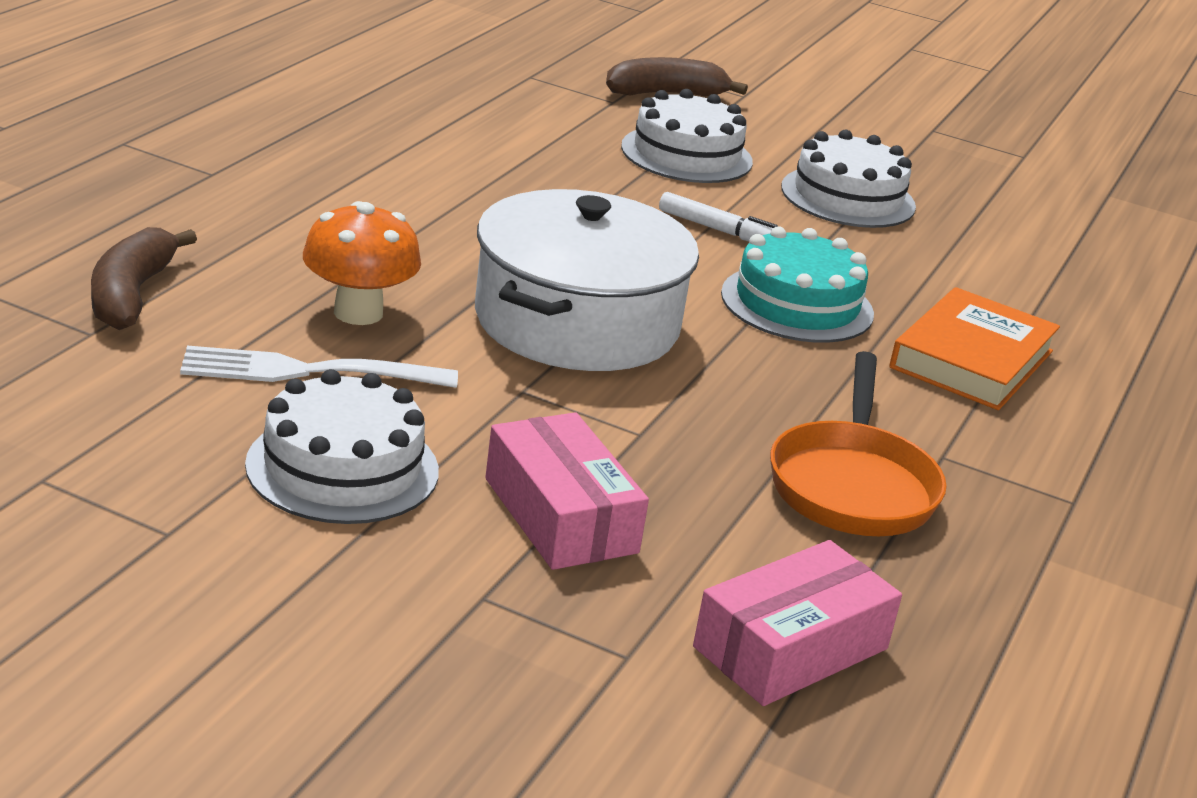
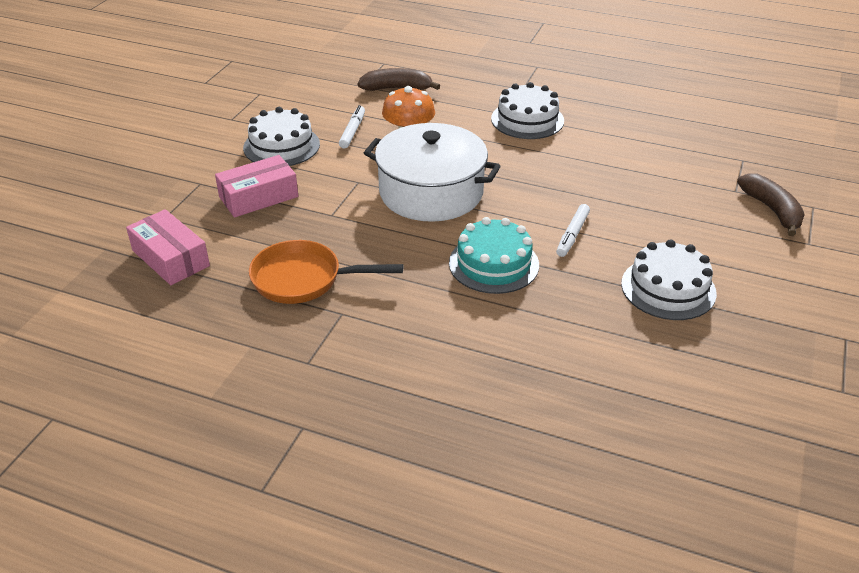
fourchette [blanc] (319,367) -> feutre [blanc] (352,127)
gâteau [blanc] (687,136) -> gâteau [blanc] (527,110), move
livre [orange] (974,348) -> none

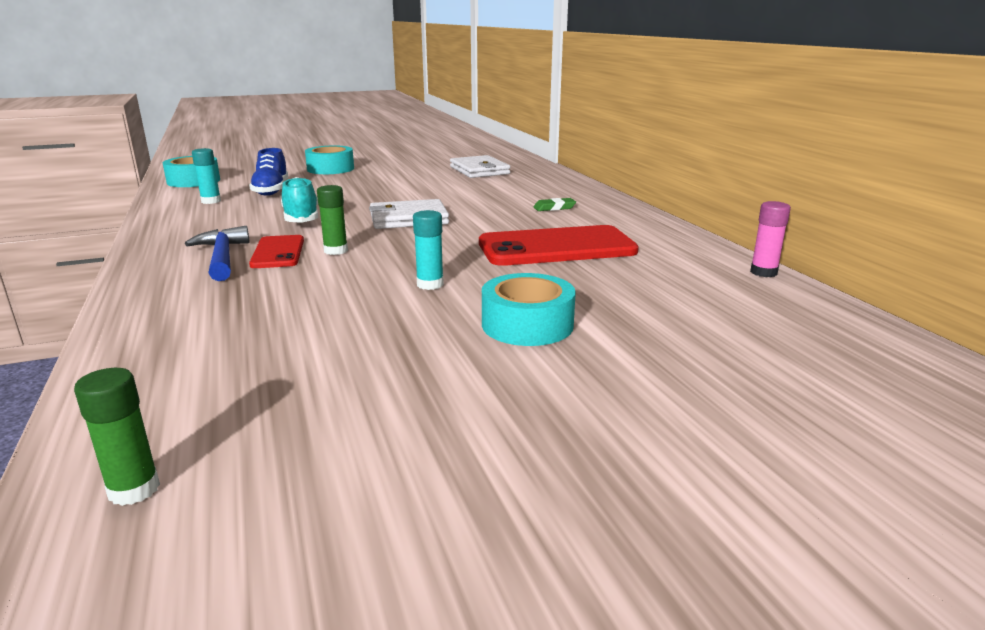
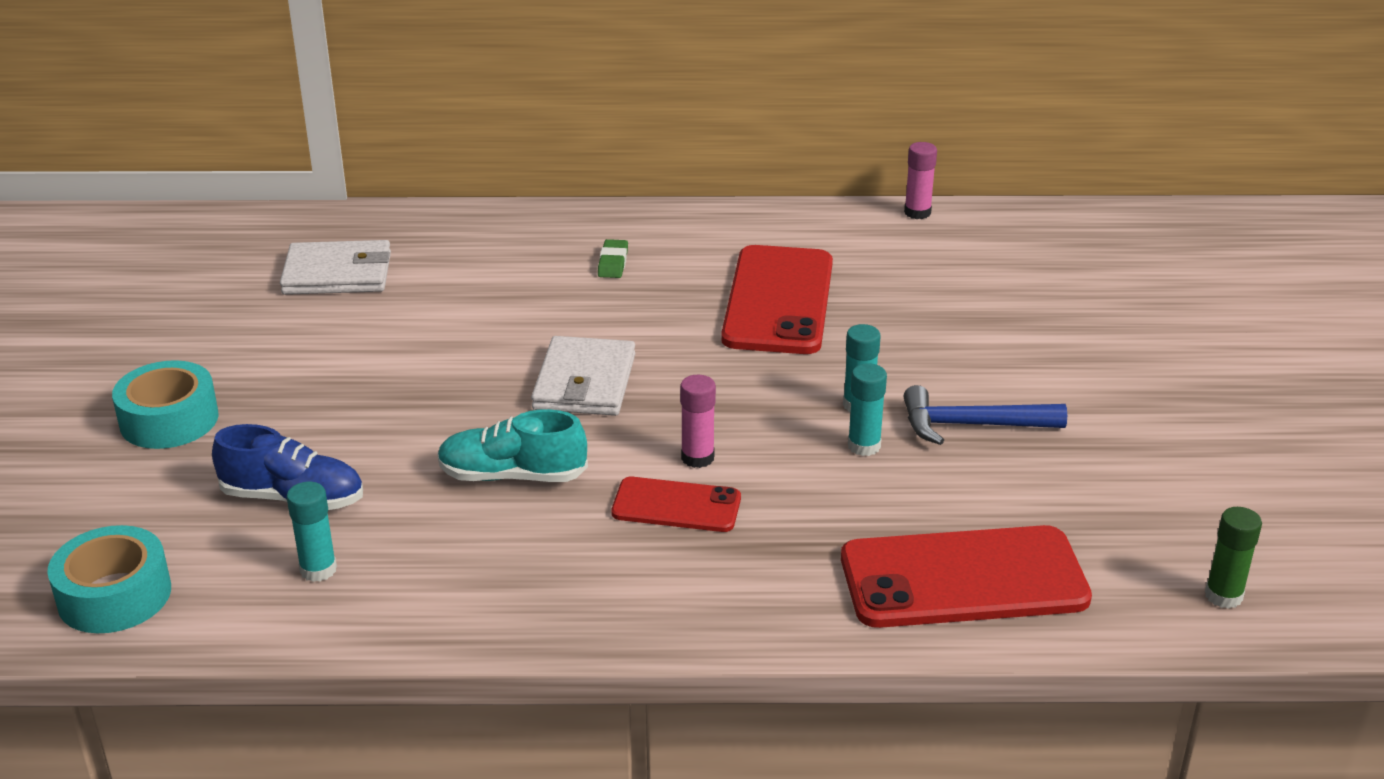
bâton de colle [vert] (332,220) -> bâton de colle [rose] (698,421)
none -> téléphone [rouge] (966,576)
none -> bâton de colle [turquoise] (867,409)
marteau [bleu] (217,253) -> marteau [bleu] (985,415), move
ruban adhésif [turquoise] (529,309) -> none

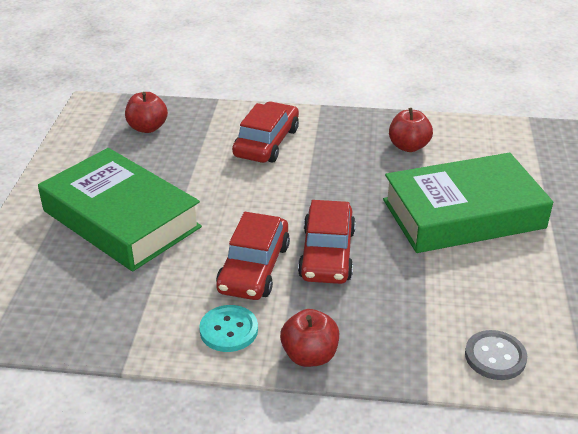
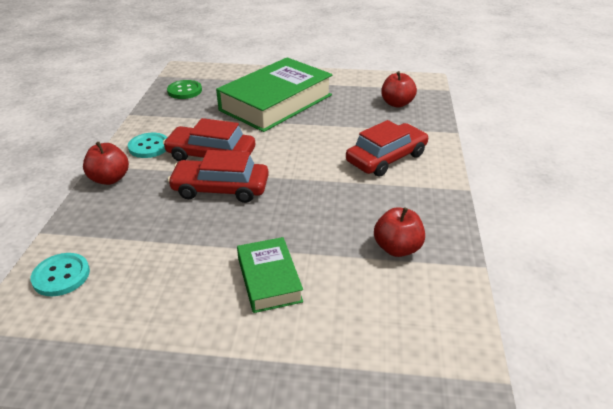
bouton [gris] (496,355) -> bouton [turquoise] (60,274)
none -> bouton [vert] (184,89)
livre [vert] (468,203) -> livre [vert] (270,275), x0.50
voiture [rouge] (265,132) -> voiture [rouge] (387,148), 60 degrees counterclockwise

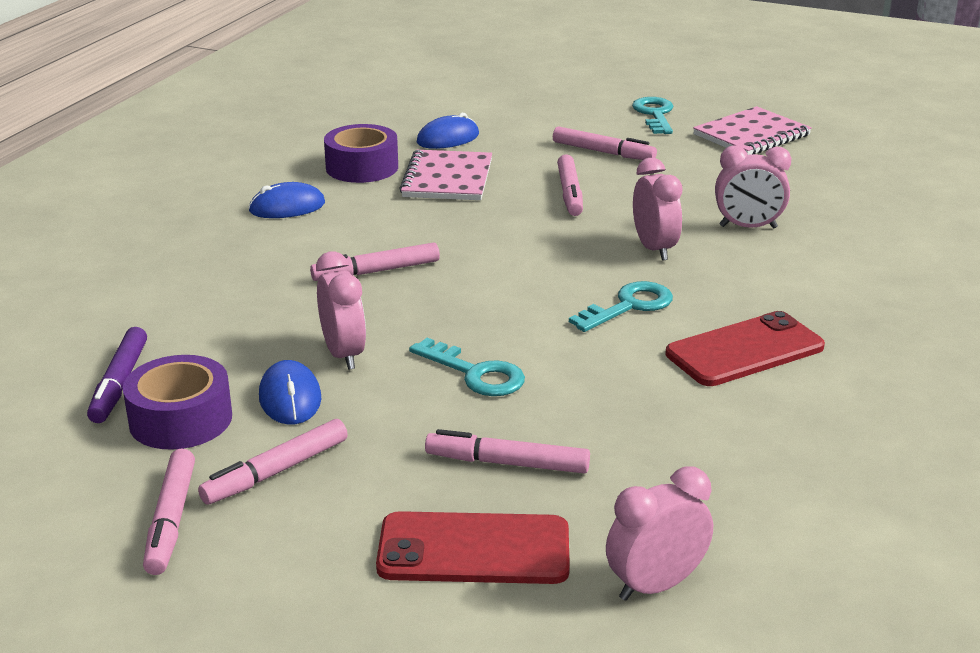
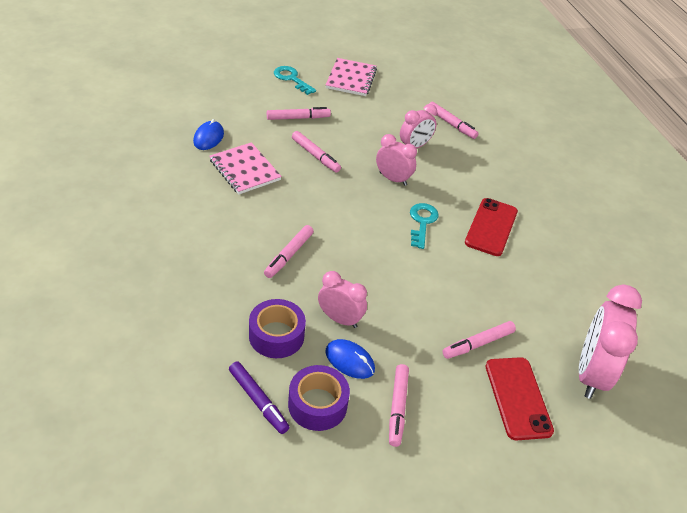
ruban adhésif [violet] (361,153) -> ruban adhésif [violet] (277,328), move
feutre [rose] (169,512) -> feutre [rose] (453,120), move
téléphone [rouge] (473,547) -> téléphone [rouge] (519,398), 60 degrees counterclockwise
réveil [rose] (659,533) -> réveil [rose] (610,341), x1.69
souris [bleu] (286,200) -> none
clé [turquoise] (467,367) -> none

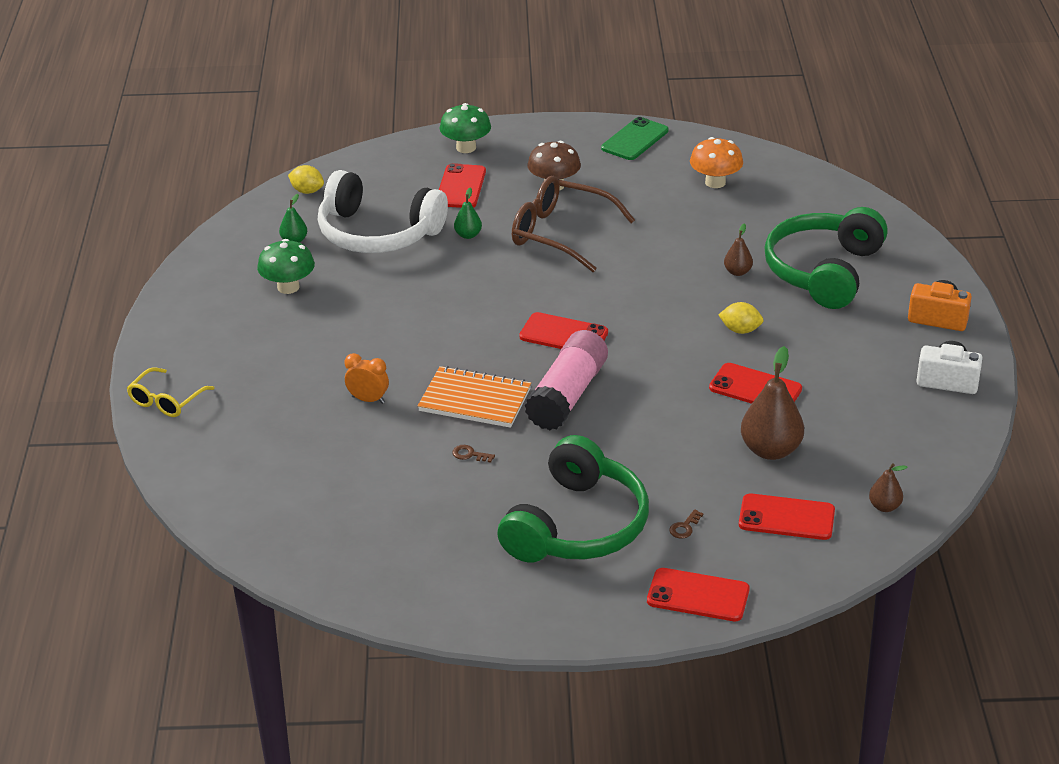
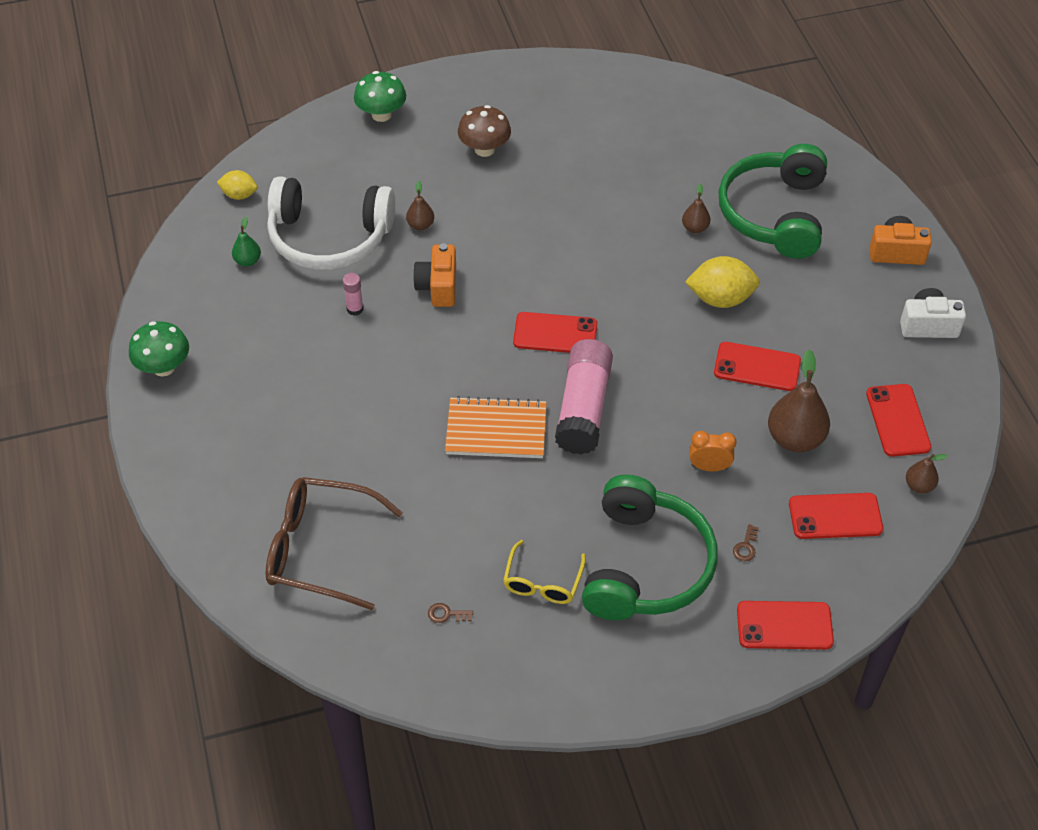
champignon [vert] (286,266) -> champignon [vert] (159,348), move
lunettes [marron] (573,224) -> lunettes [marron] (334,543), move
none -> bâton de colle [rose] (353,294)
poire [vert] (468,213) -> poire [marron] (420,205)
none -> appareil photo [orange] (434,275)
clé [marron] (473,454) -> clé [marron] (450,613), move
lunettes [jaune] (171,392) -> lunettes [jaune] (544,572), move
citron [jaune] (740,318) -> citron [jaune] (722,282), x1.66
réveil [orange] (367,378) -> réveil [orange] (713,451), move
téléphone [rouge] (462,185) -> téléphone [rouge] (898,420), move
téléphone [vert] (635,138) -> none
champignon [orange] (716,162) -> none

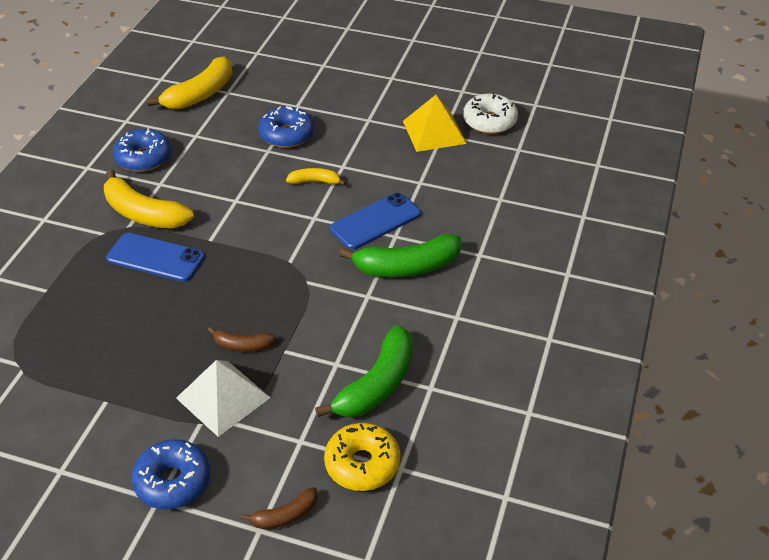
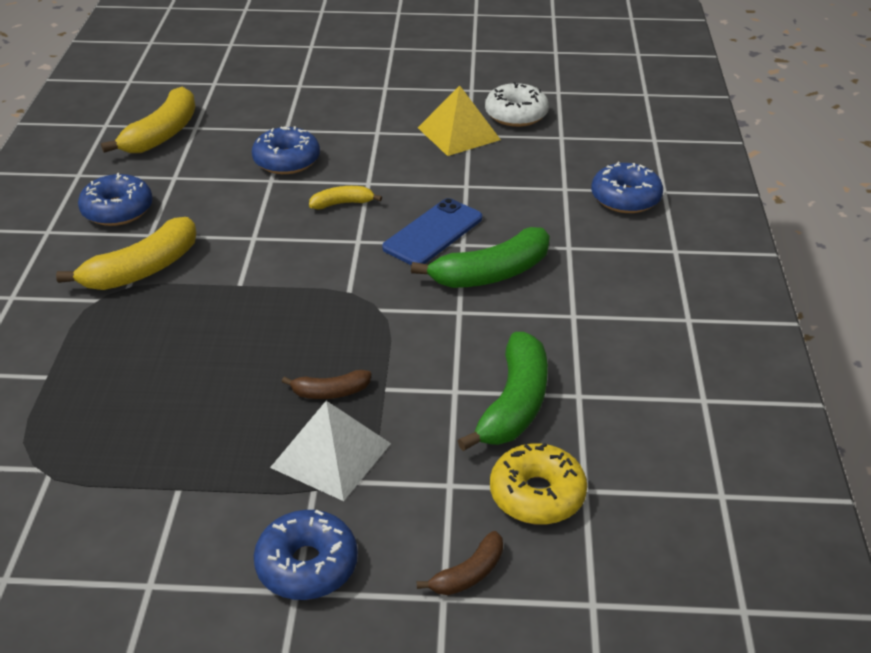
banane [jaune] (149,199) -> banane [jaune] (126,253), 60 degrees counterclockwise
none -> beignet [bleu] (627,187)
téléphone [bleu] (155,257) -> none

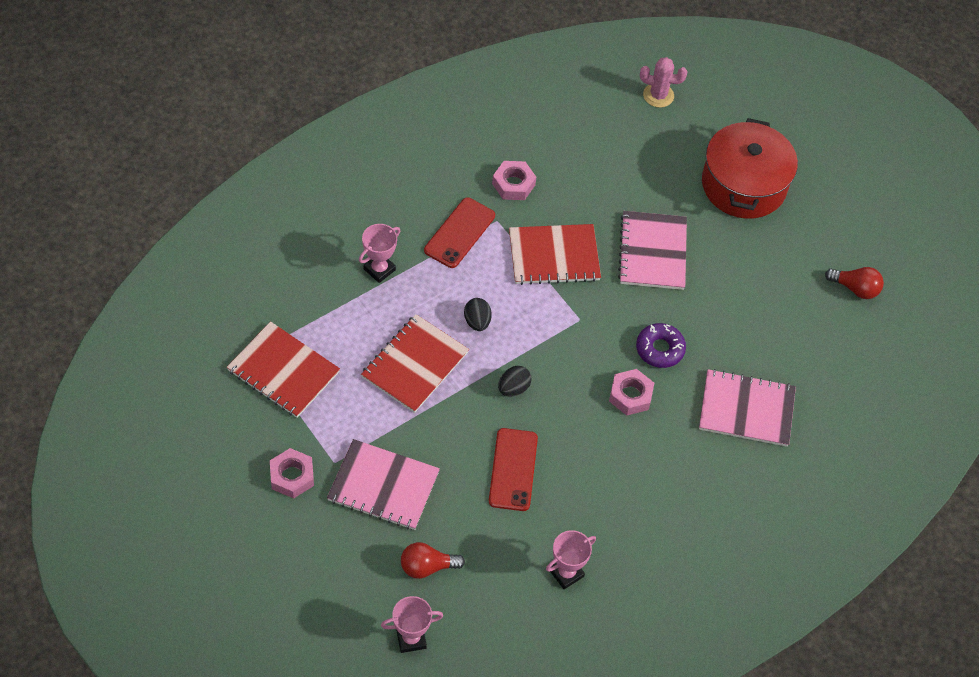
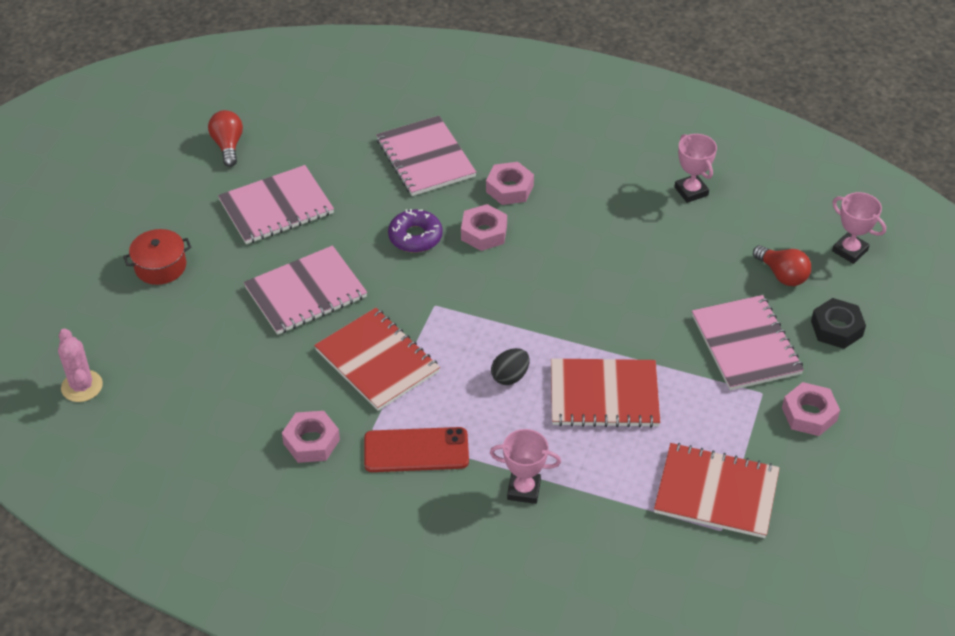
marmite [rouge] (750,168) -> marmite [rouge] (157,257), x0.50
none -> carnet [rose] (276,204)
none -> écrou [rose] (510,183)
carnet [rouge] (283,369) -> carnet [rouge] (717,490), 75 degrees counterclockwise
trophée [rose] (571,559) -> trophée [rose] (696,168), 45 degrees clockwise
none -> écrou [noir] (838,323)
téléphone [rouge] (513,469) -> none
œuf [noir] (514,381) -> none

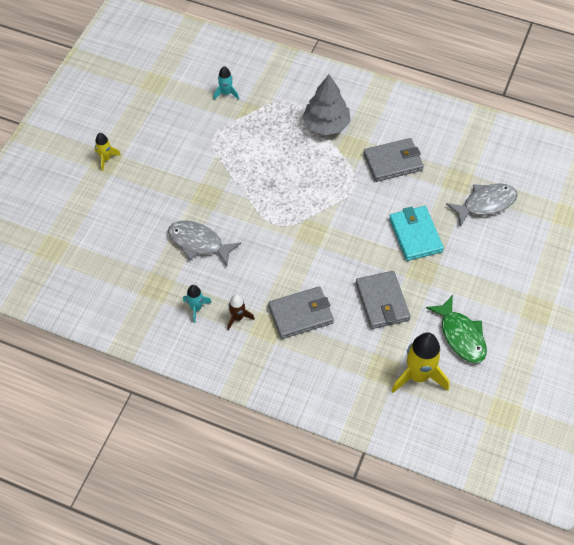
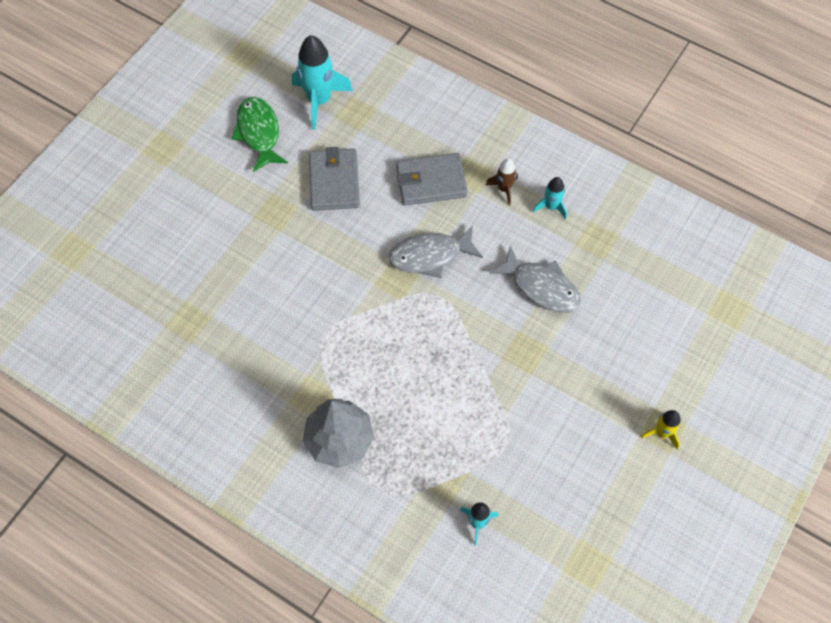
fusée [jaune] (420,362) -> fusée [turquoise] (322,82)
poisson [gris] (482,205) -> poisson [gris] (435,252), move
portefeuille [gris] (393,160) -> none
portefeuille [turquoise] (416,233) -> none

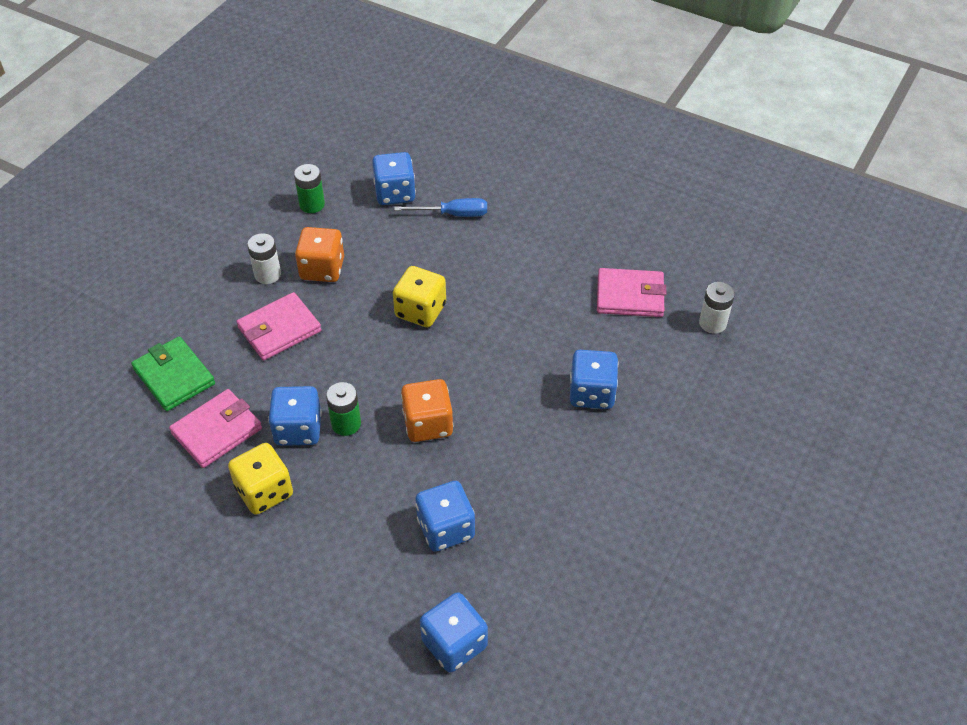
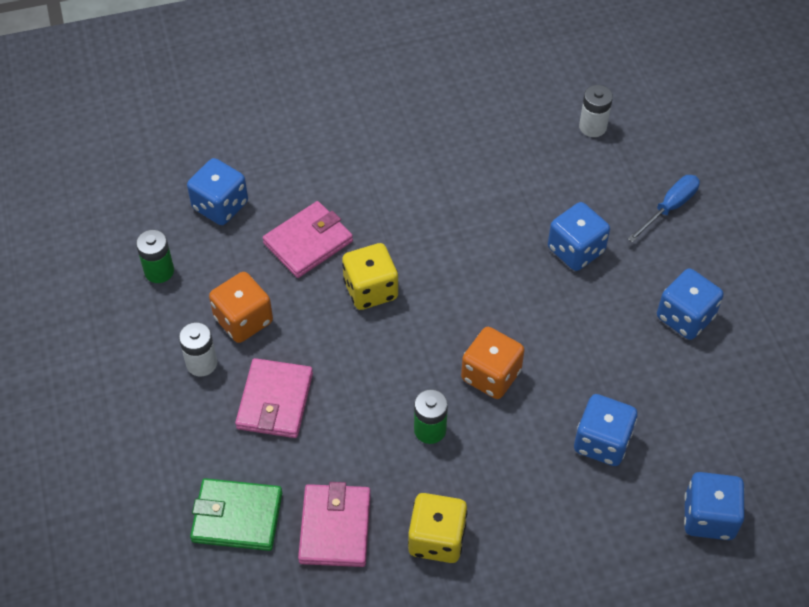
portefeuille [rose] (631,292) -> portefeuille [rose] (308,239), move
tournevis [bleu] (440,207) -> tournevis [bleu] (664,209), move
dé [bleu] (295,416) -> dé [bleu] (690,304), move

